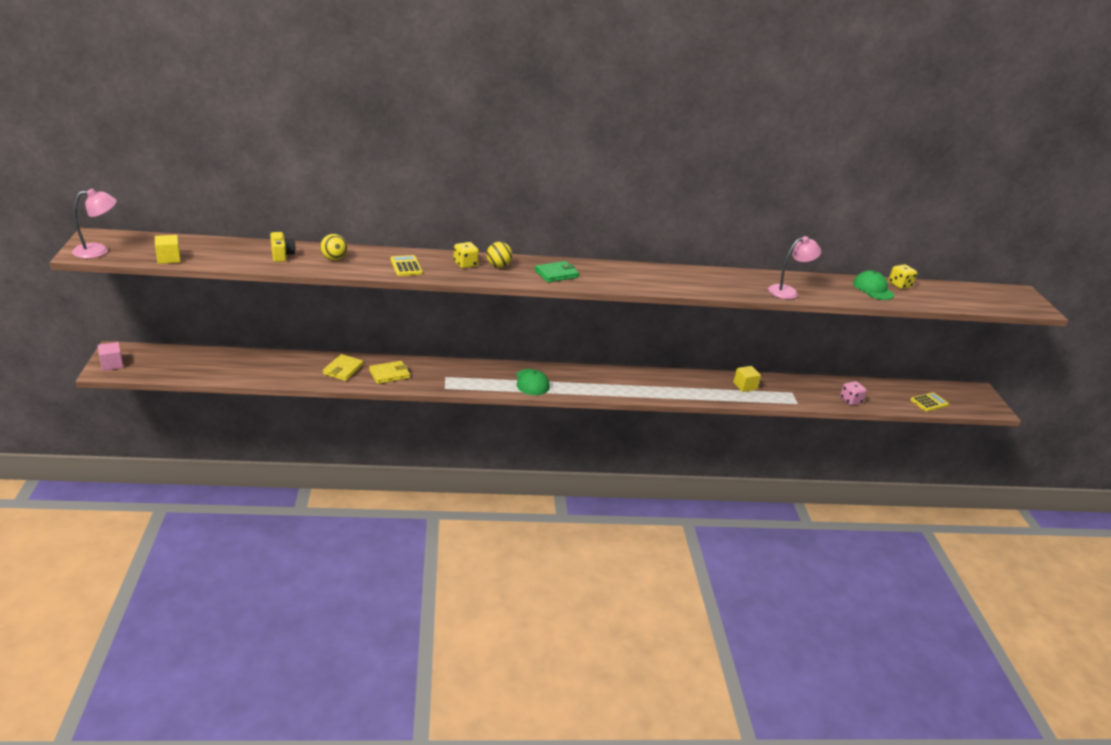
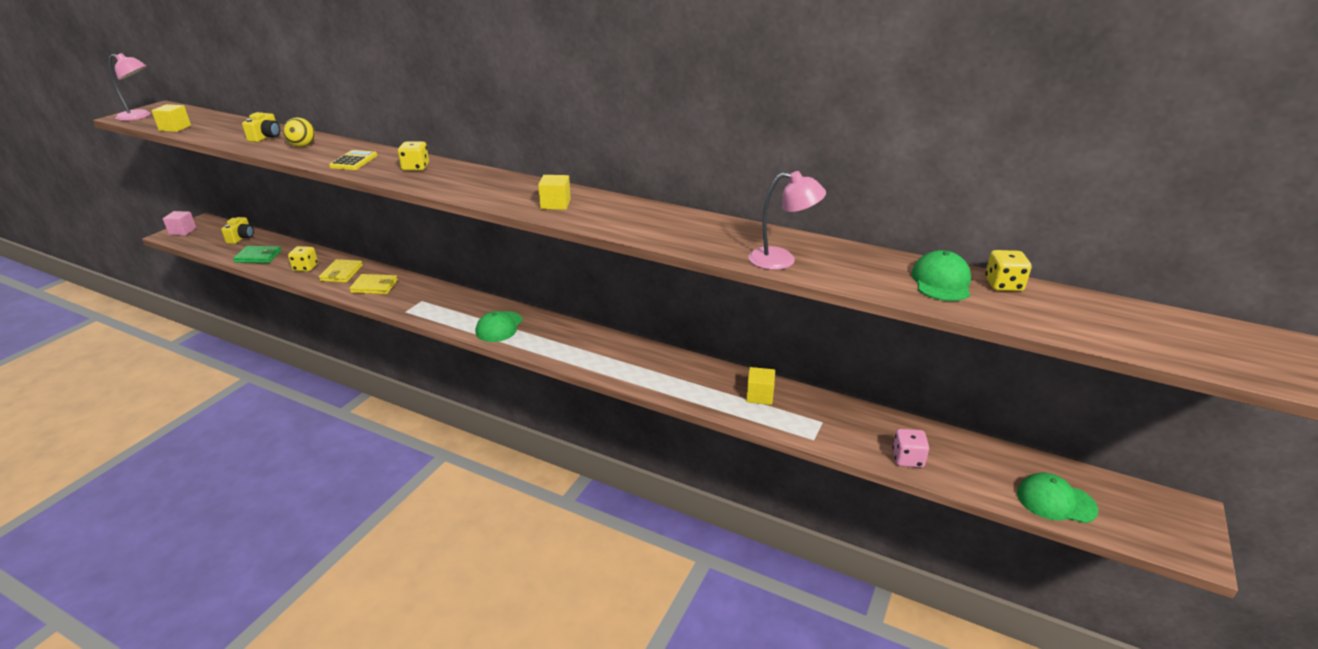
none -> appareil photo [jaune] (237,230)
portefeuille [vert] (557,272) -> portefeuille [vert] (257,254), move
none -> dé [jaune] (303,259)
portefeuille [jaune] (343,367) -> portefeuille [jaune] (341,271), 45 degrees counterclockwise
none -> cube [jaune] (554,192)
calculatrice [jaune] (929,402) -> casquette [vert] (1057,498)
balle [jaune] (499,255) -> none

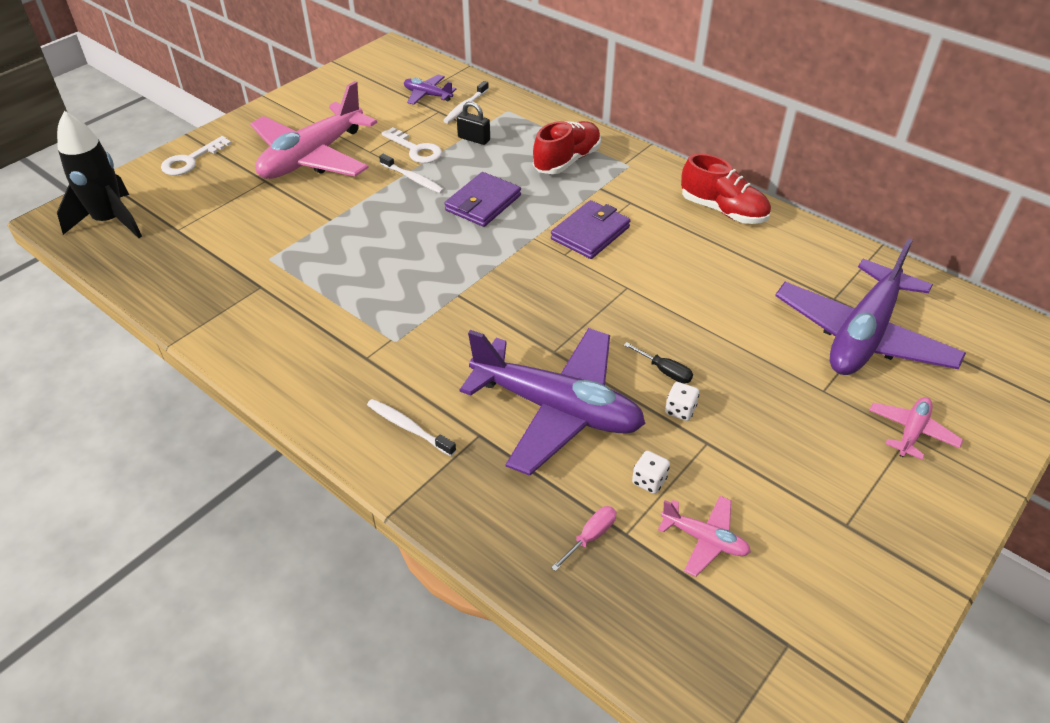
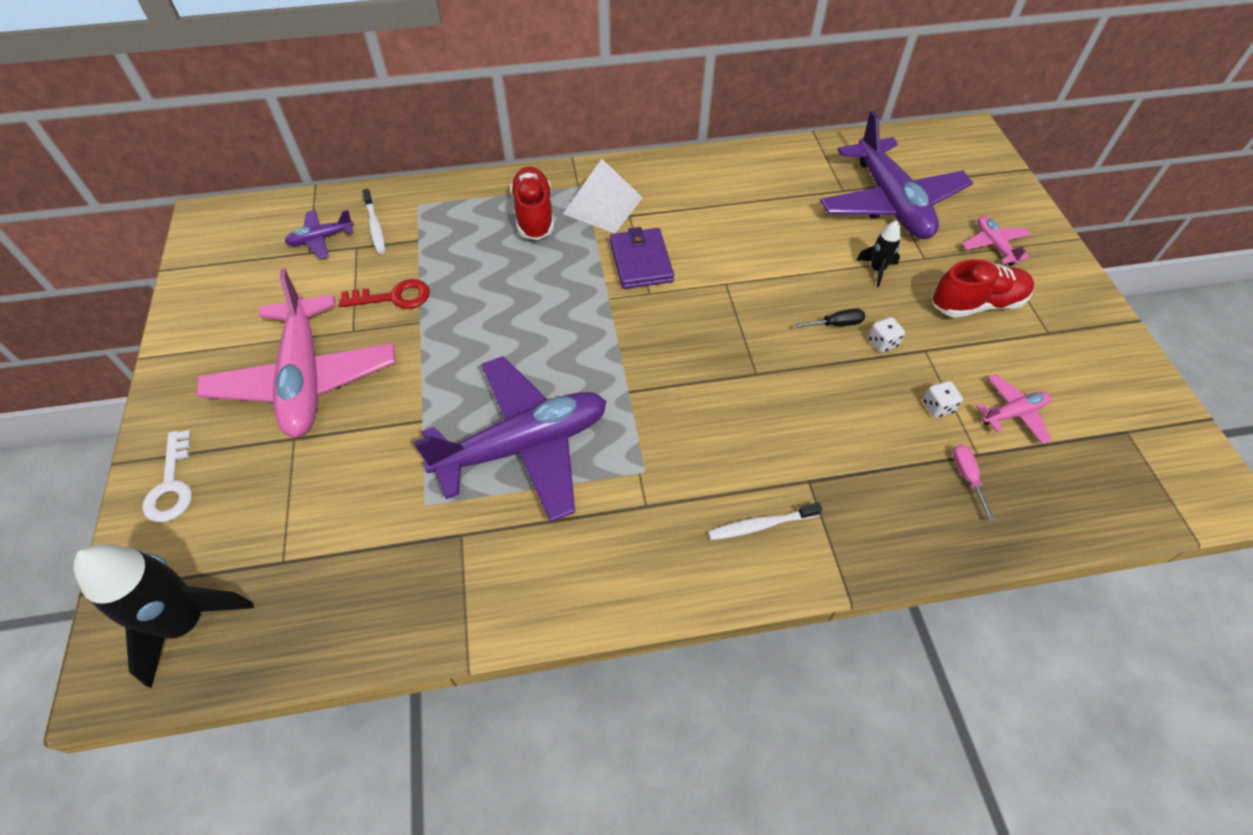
clé [blanc] (411,145) -> clé [rouge] (384,294)
avion [violet] (552,402) -> avion [violet] (510,439), move
none -> pyramide [blanc] (603,196)
none -> fusée [noir] (878,253)
chaussure [rouge] (726,188) -> chaussure [rouge] (983,288), move
brosse à dents [blanc] (411,174) -> none
portefeuille [violet] (483,199) -> none
cadenas [noir] (473,123) -> none

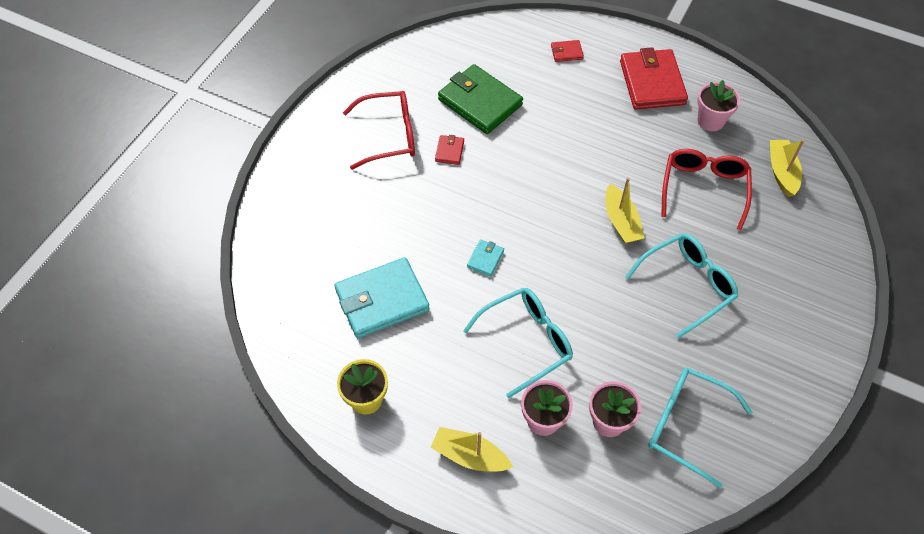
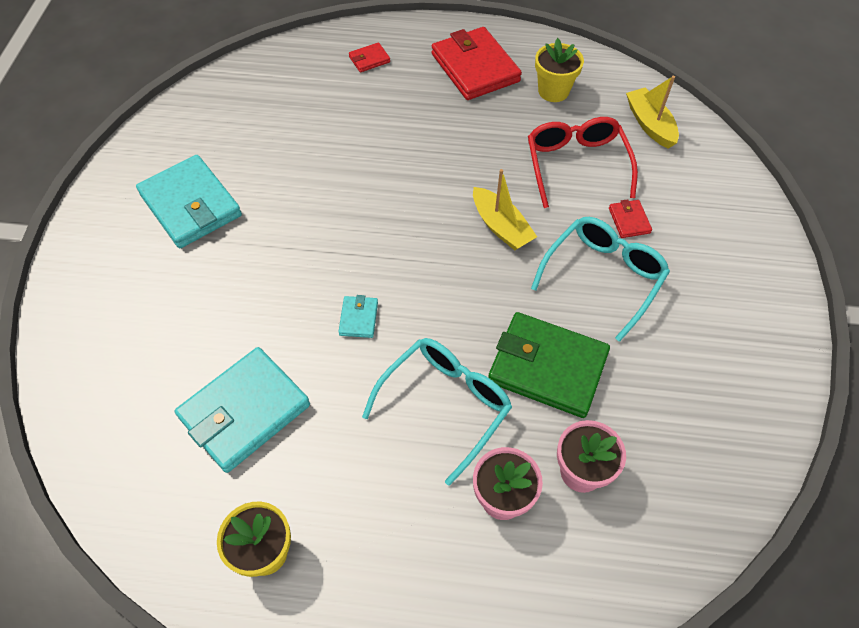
lunettes [rouge] (379,130) -> portefeuille [turquoise] (189,201)
portefeuille [vert] (480,99) -> portefeuille [vert] (549,365), move
pot de fleurs [rose] (718,105) -> pot de fleurs [jaune] (559,70)
portefeuille [rouge] (449,150) -> portefeuille [rouge] (630,218), move
bateau [jaune] (472,449) -> none
lunettes [turquoise] (700,428) -> none

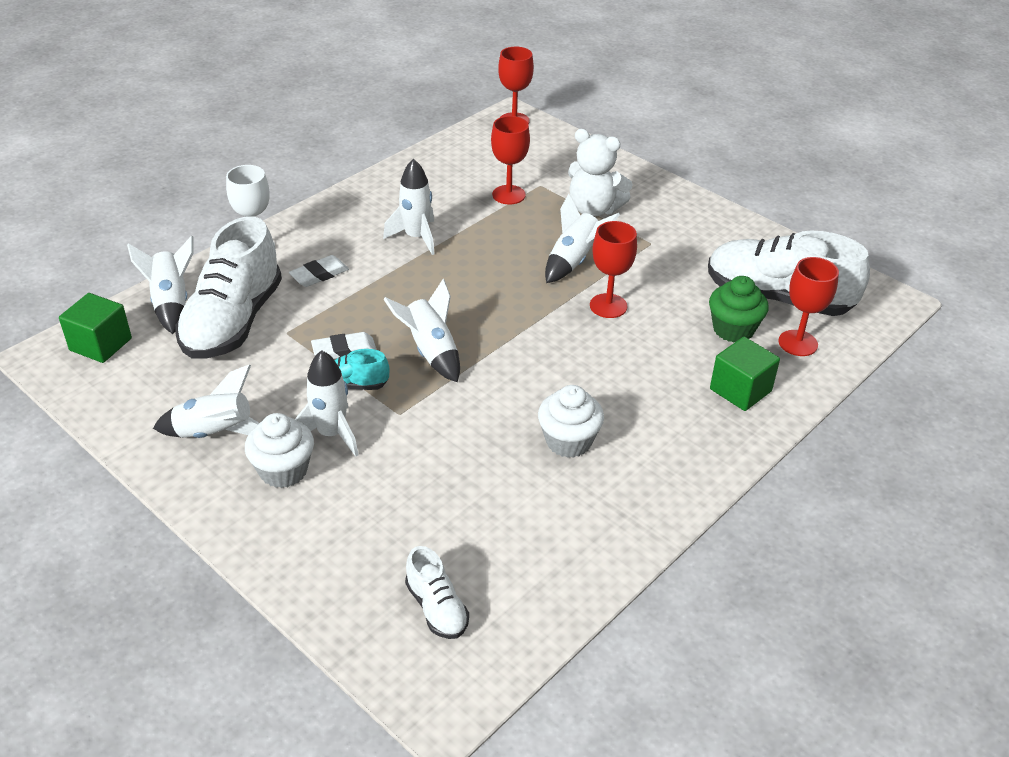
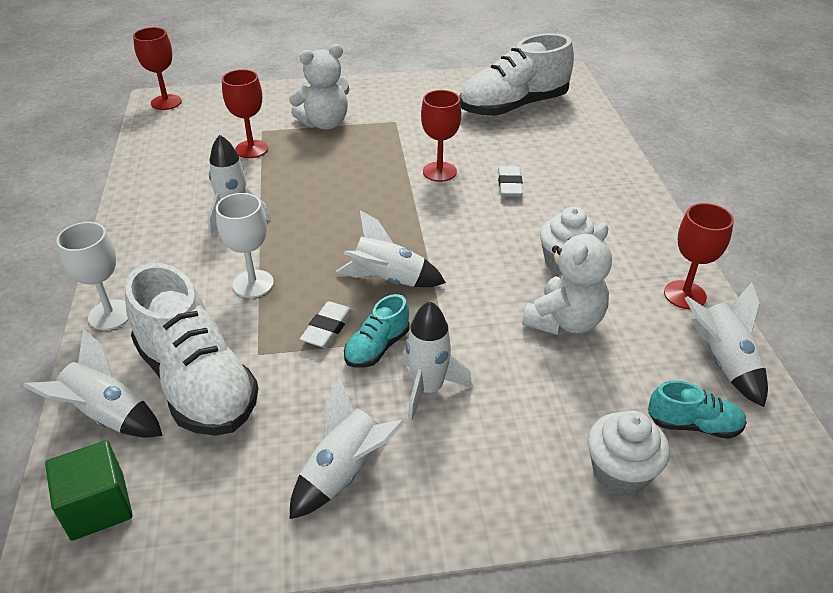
none -> verre à pied [blanc] (245,245)
gomme [blanc] (319,271) -> gomme [blanc] (510,181), move
none -> ours en peluche [blanc] (567,279)
muffin [blanc] (279,450) -> muffin [blanc] (628,453), move
chaussure [blanc] (437,592) -> chaussure [turquoise] (697,410)
verre à pied [rouge] (808,306) -> verre à pied [rouge] (699,256), move
fusée [blanc] (582,238) -> fusée [blanc] (726,344), move
muffin [vert] (739,309) -> none
cube [vert] (745,374) -> none

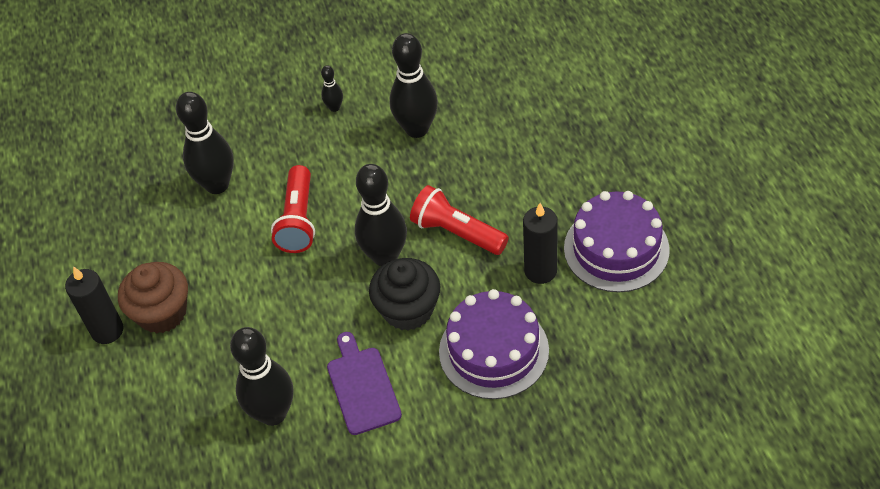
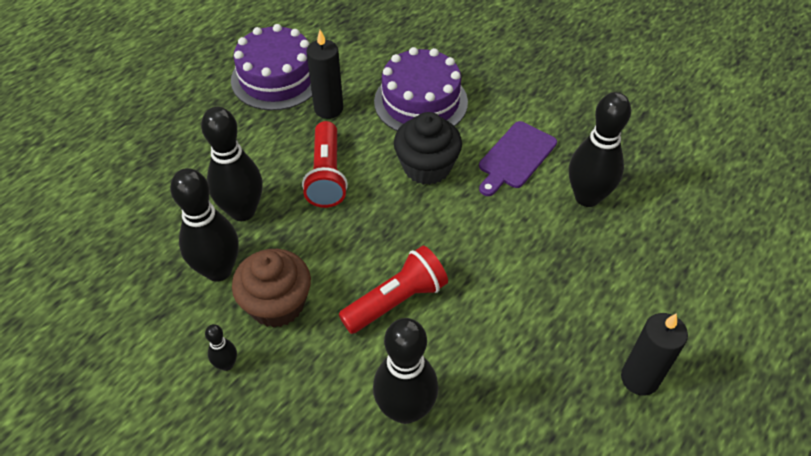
quille [noir] (381,215) -> quille [noir] (232,164), move
muffin [marron] (153,298) -> muffin [marron] (271,288), move

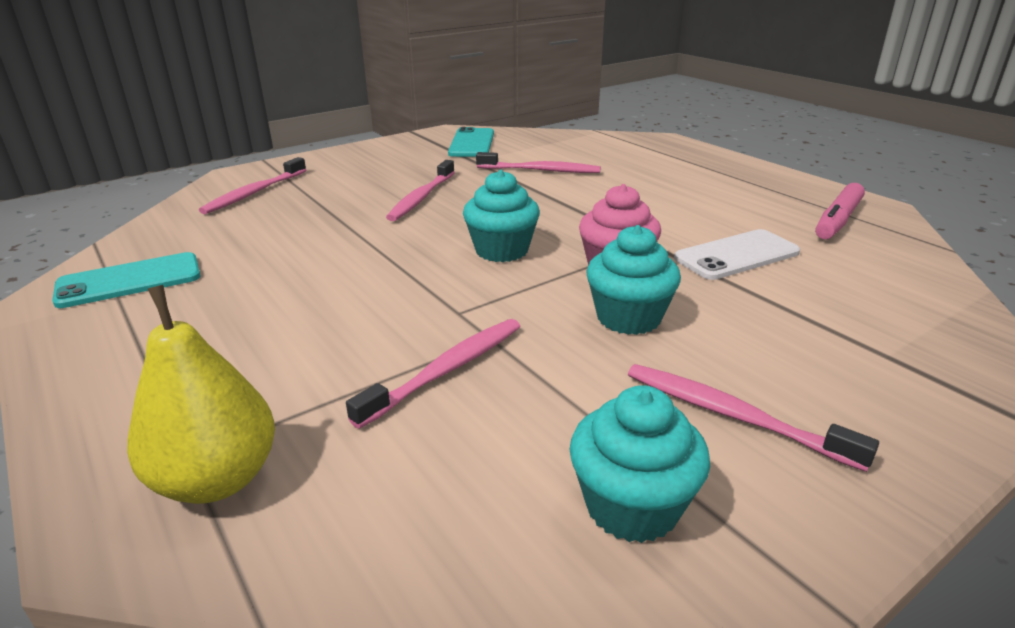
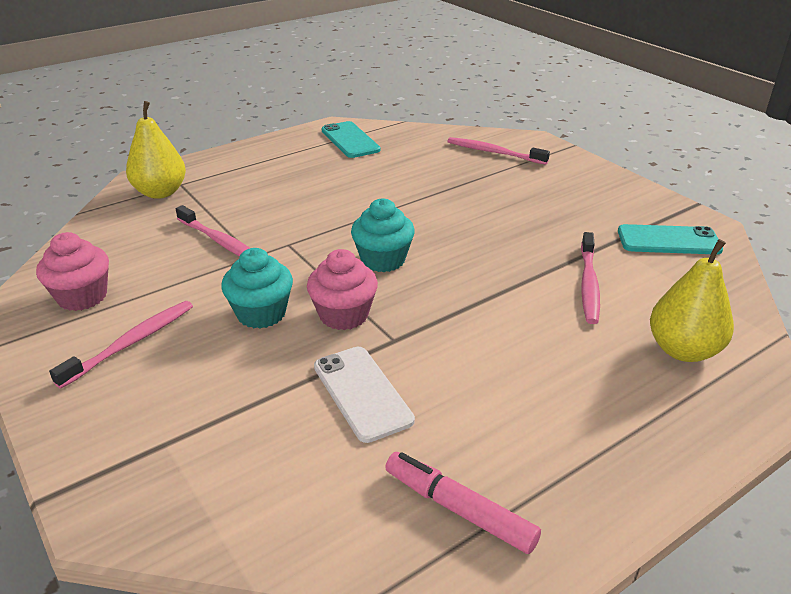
muffin [turquoise] (639,464) -> muffin [rose] (72,271)
none -> poire [jaune] (692,300)
brosse à dents [rose] (420,190) -> none

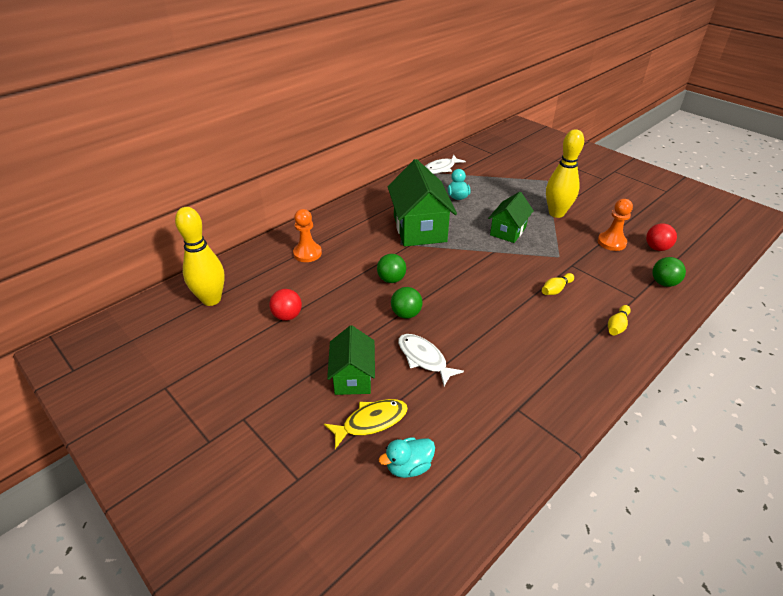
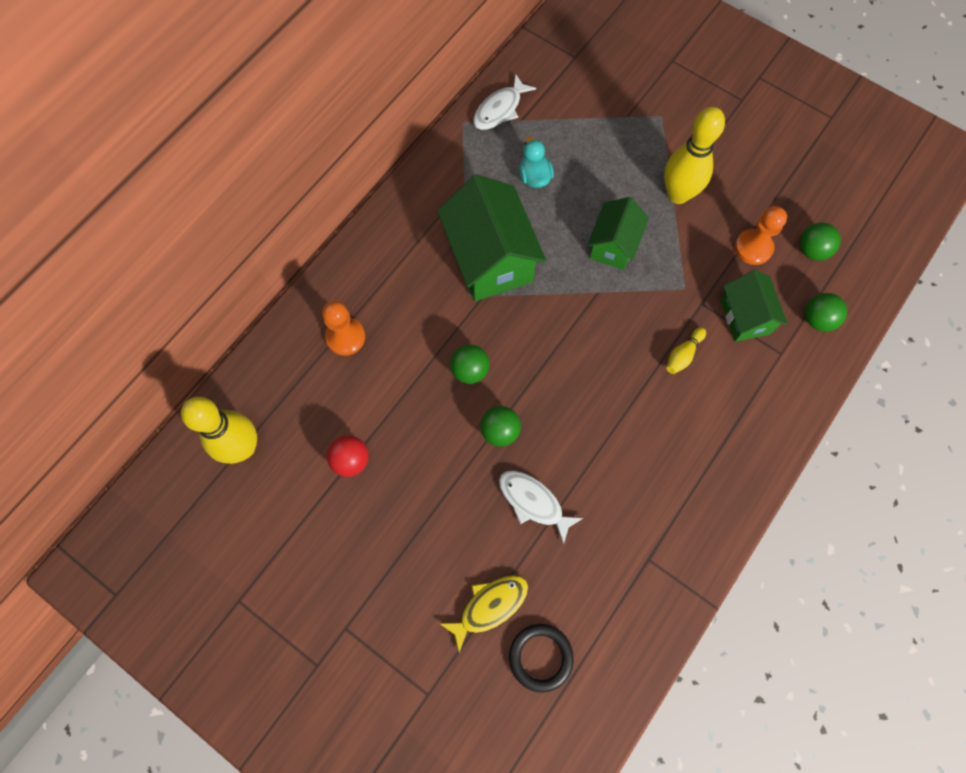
canard [turquoise] (407,457) -> anneau [noir] (541,658)
maison [vert] (351,360) -> maison [vert] (754,306), move
balle [rouge] (661,237) -> balle [vert] (820,242)
quille [jaune] (619,320) -> none

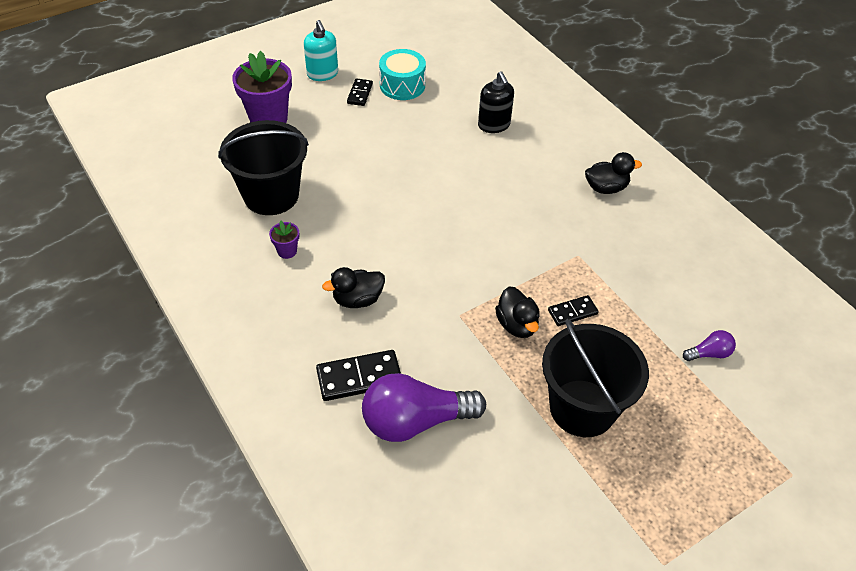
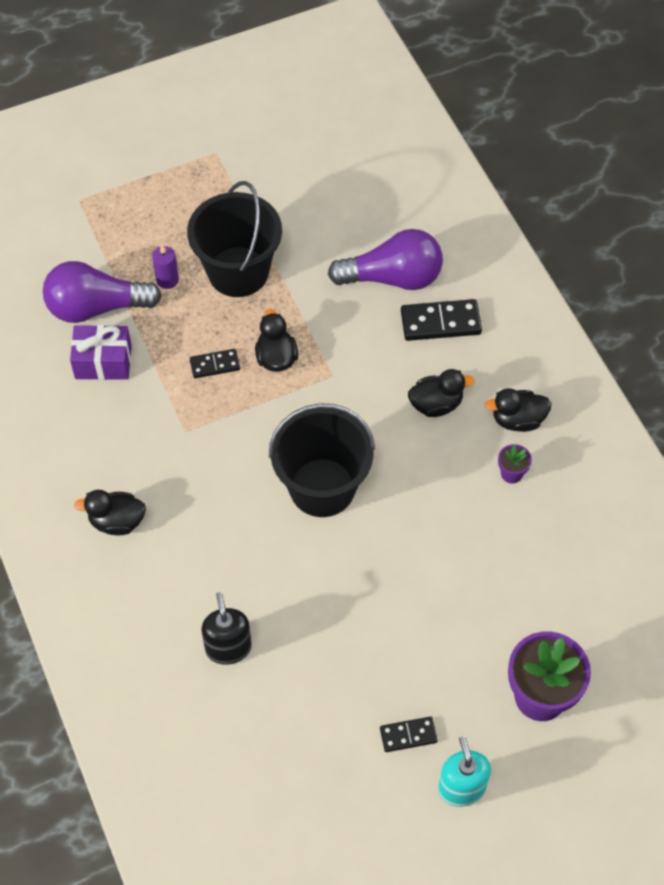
ampoule [violet] (709,345) -> ampoule [violet] (102,292), x2.21
none -> cadeau [violet] (101,352)
none -> bougie [violet] (165,267)
seau [noir] (263,167) -> seau [noir] (322,460), move
domino [noir] (360,92) -> domino [noir] (409,734), 60 degrees clockwise
none -> canard [noir] (518,410)
tambour [turquoise] (402,74) -> none

